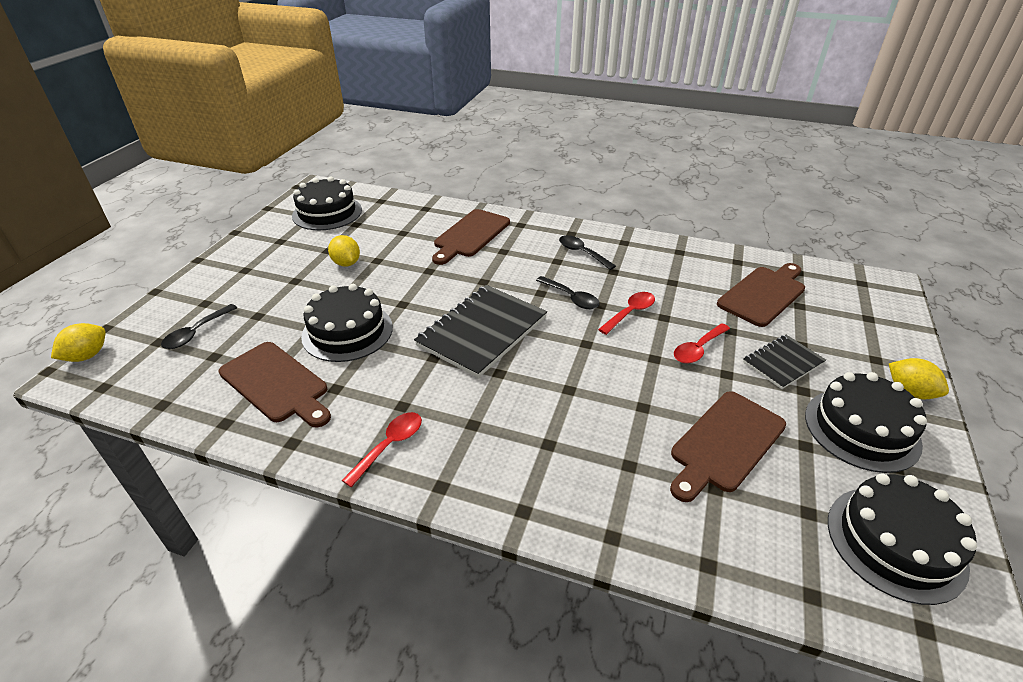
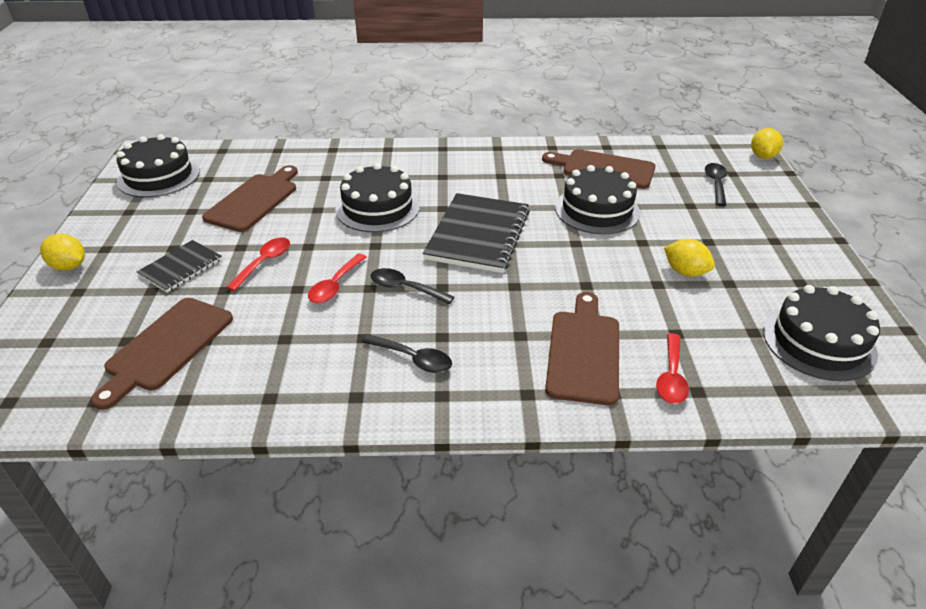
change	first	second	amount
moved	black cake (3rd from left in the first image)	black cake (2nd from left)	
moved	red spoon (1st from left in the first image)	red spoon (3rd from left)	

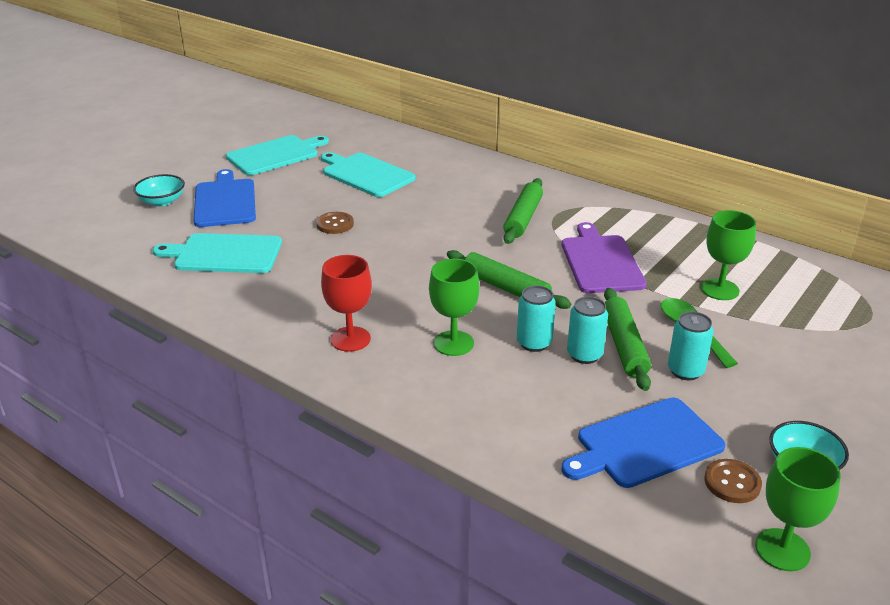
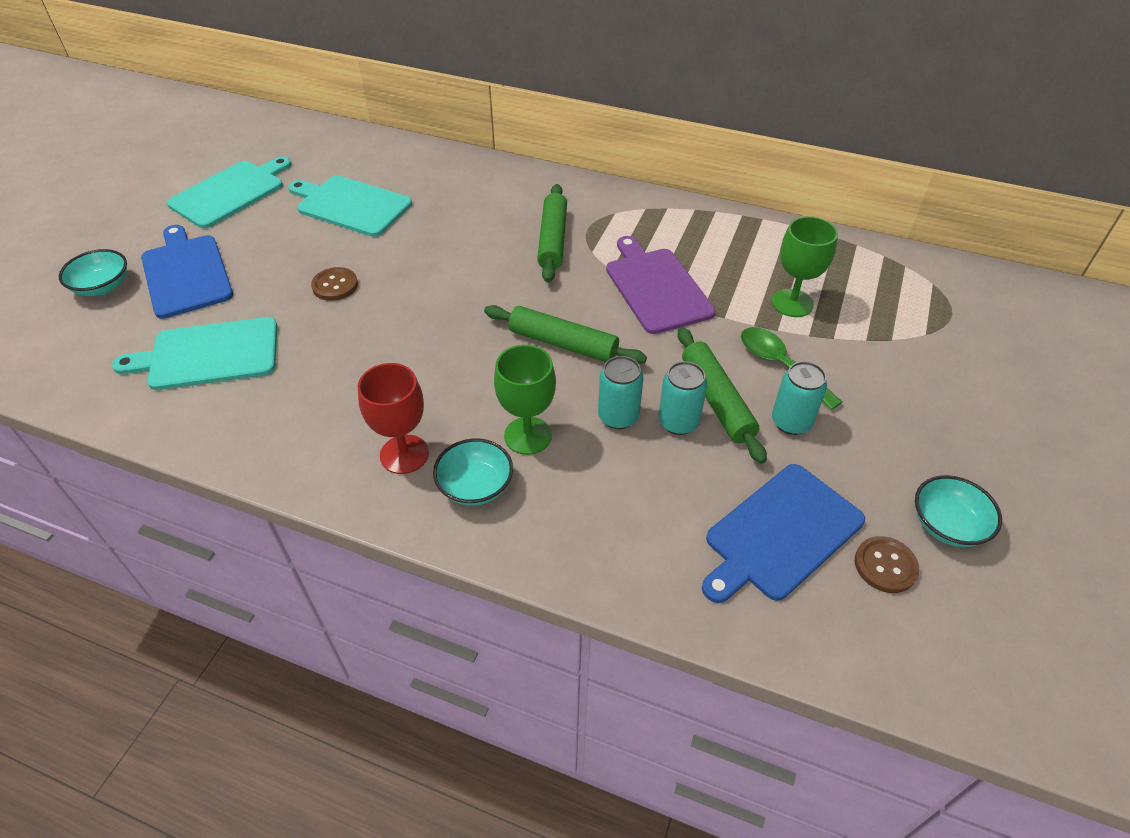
change	first	second	amount
added		turquoise bowl (2nd from left)	
removed	green goblet (3rd from left)		

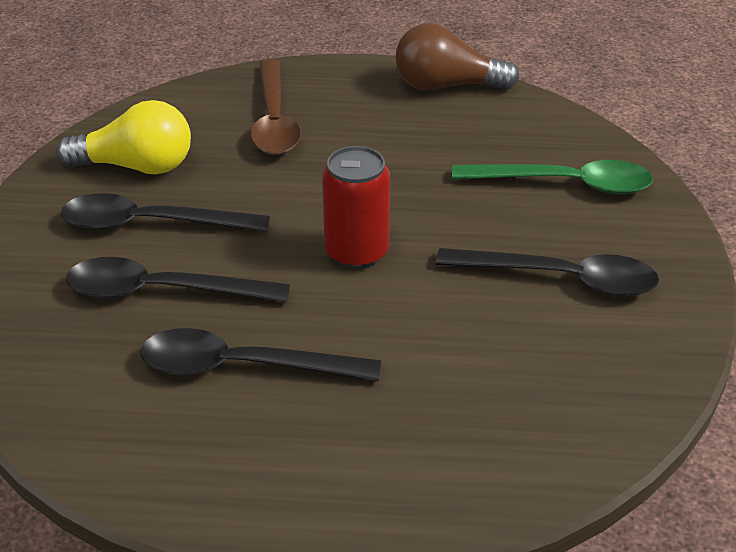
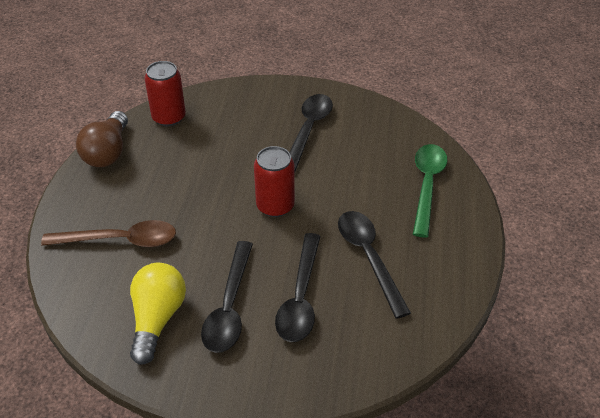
change	first	second	amount
added		red can (1st from left)	
turned	black spoon (3rd from left in the first image)	black spoon (4th from left)	150 degrees clockwise
moved	green spoon		

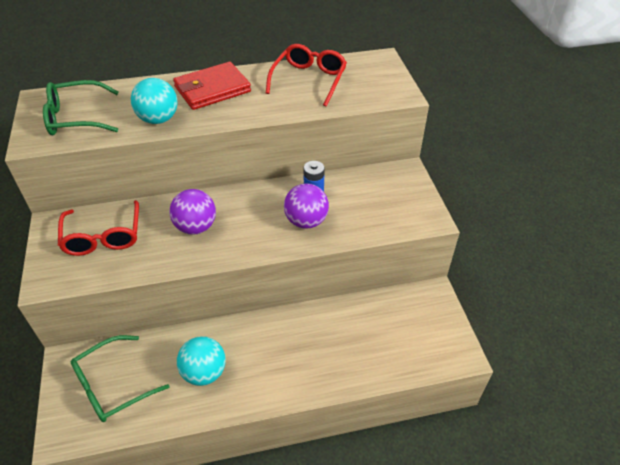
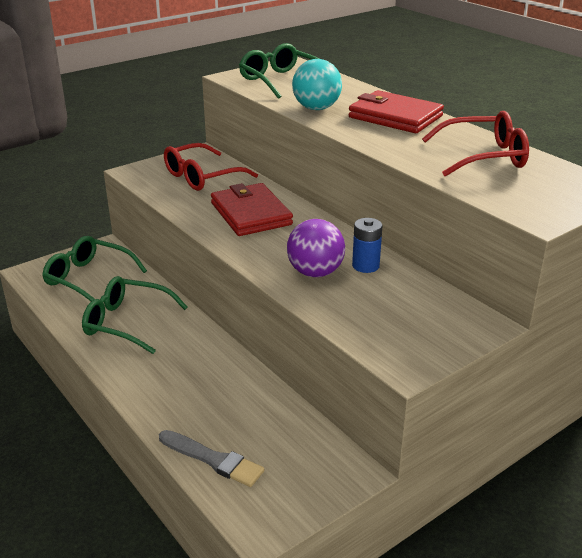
change	first	second	amount
replaced	turquoise ball (2nd from left)	green glasses (2nd from left)	
added		grey brush	
replaced	purple ball (1st from left)	red wallet (1st from left)	

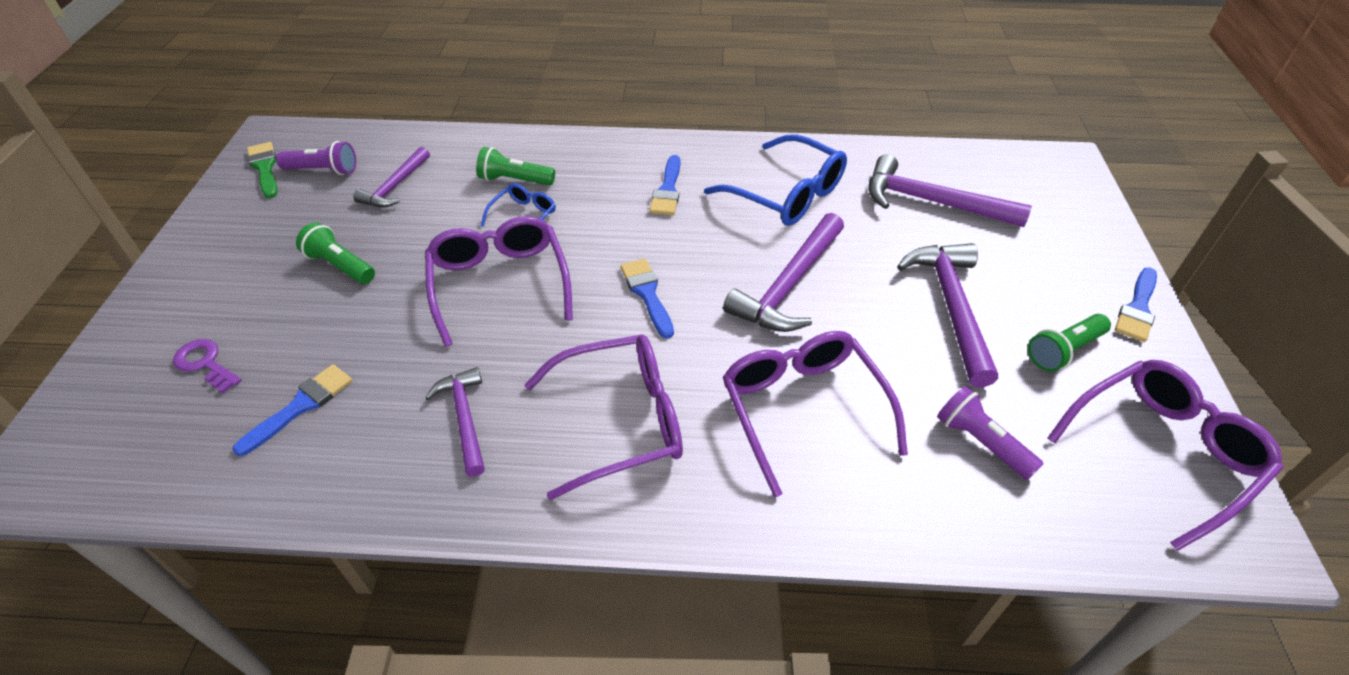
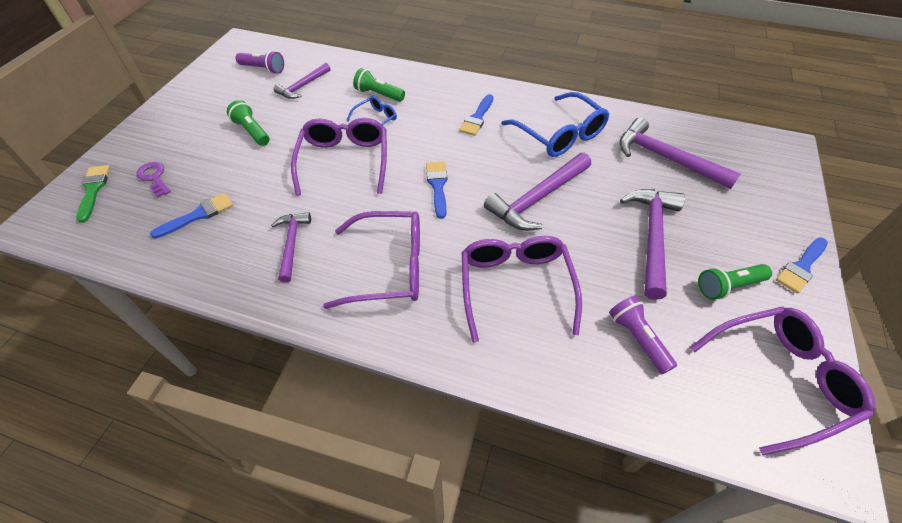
change	first	second	amount
moved	green brush		

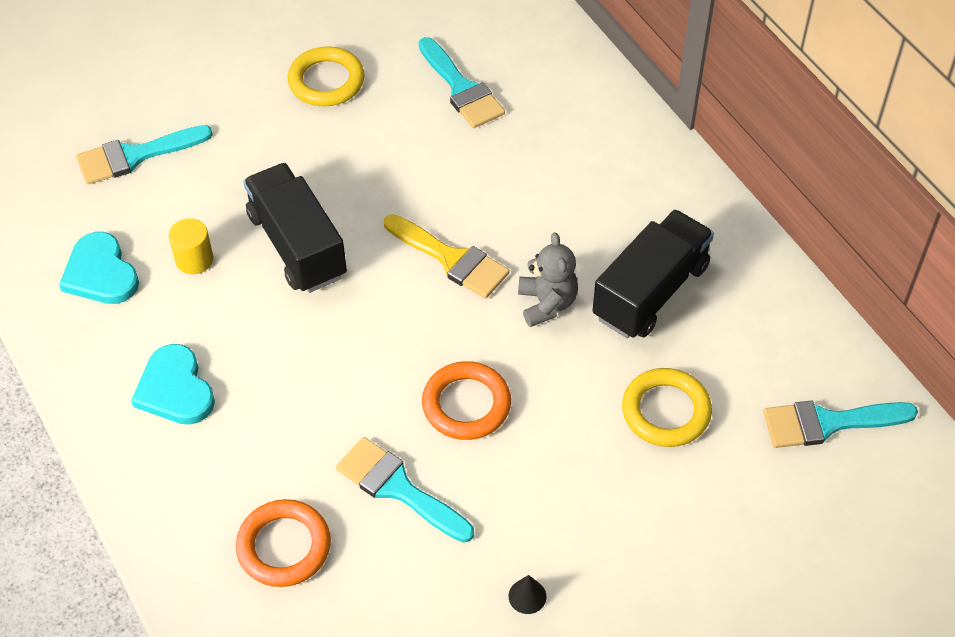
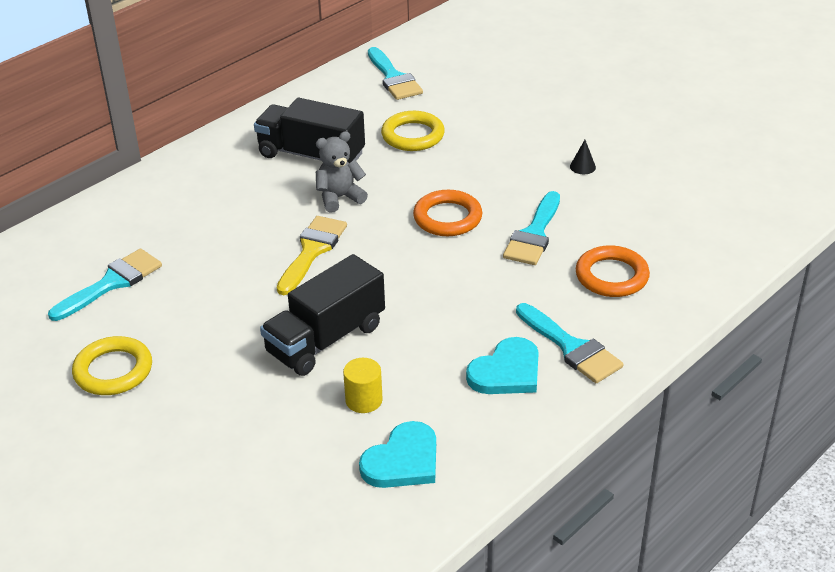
change	first	second	amount
moved	turquoise brush (1st from left in the first image)	turquoise brush (4th from left)	

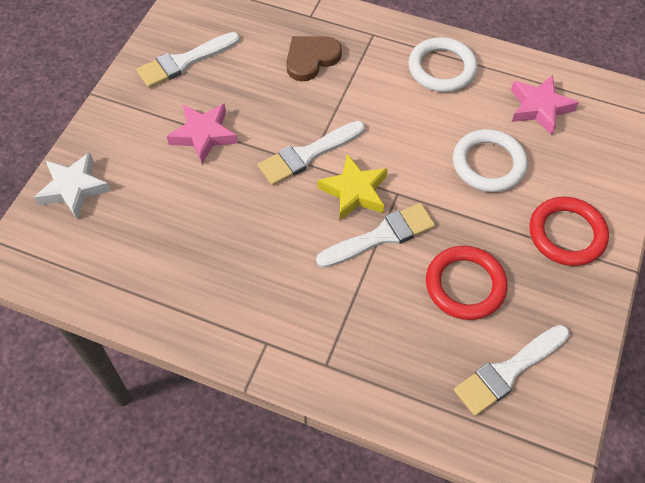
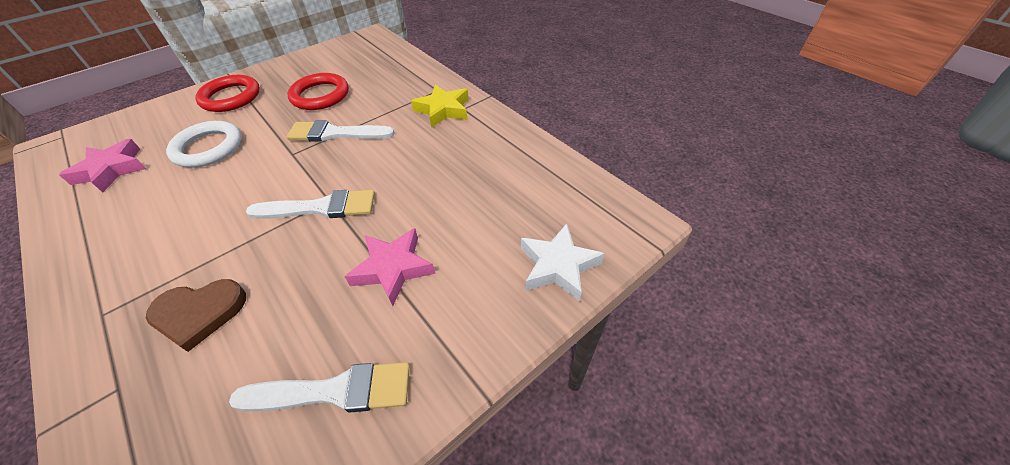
change	first	second	amount
moved	yellow star		
removed	white ring (1st from left)		
removed	white brush (4th from left)		

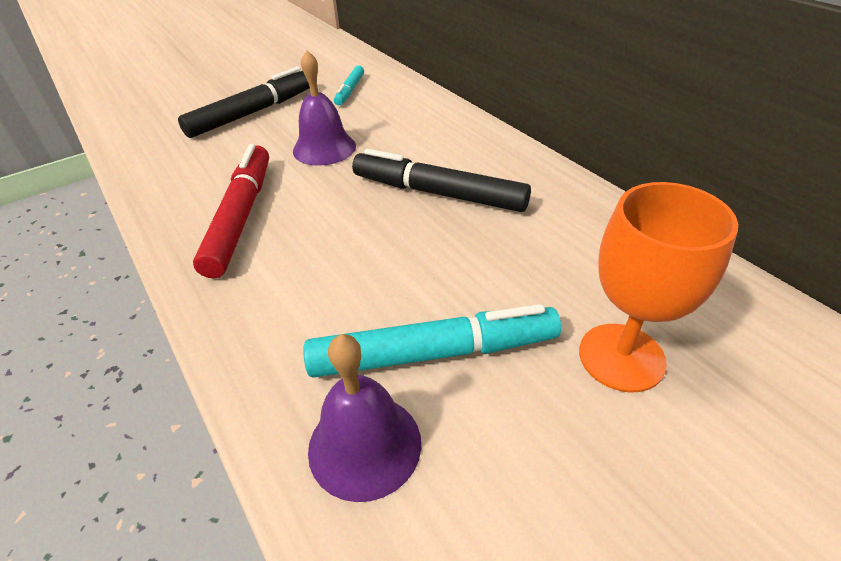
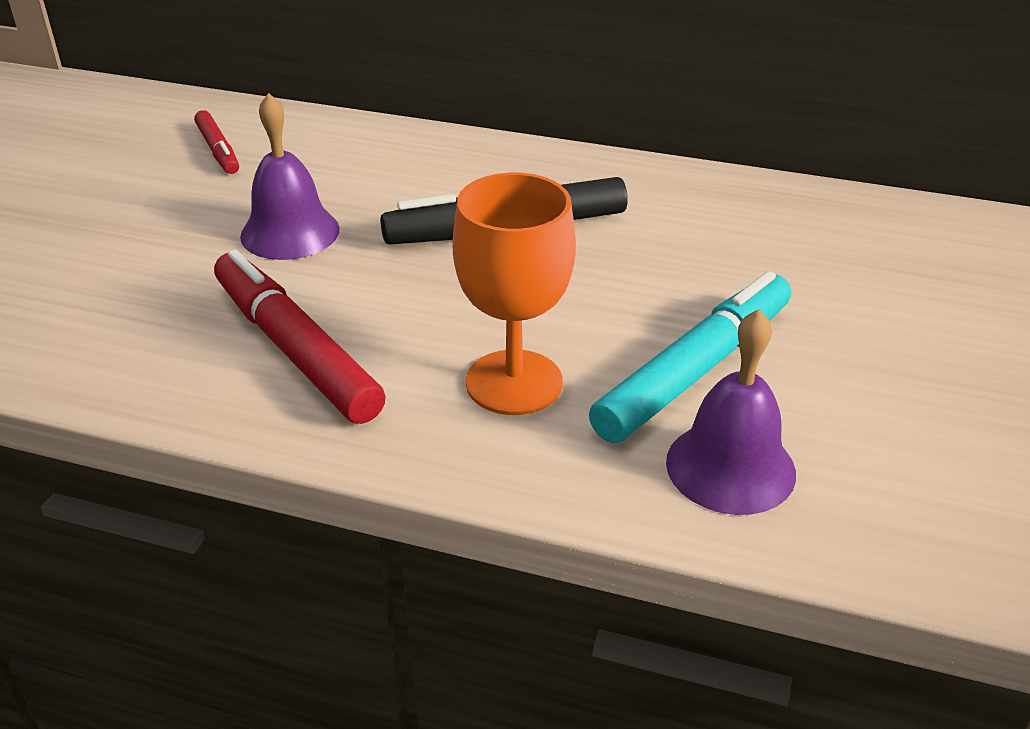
change	first	second	amount
recoloured	turquoise marker (1st from left)	red marker (1st from left)	
moved	orange goblet		
removed	black marker (1st from left)		

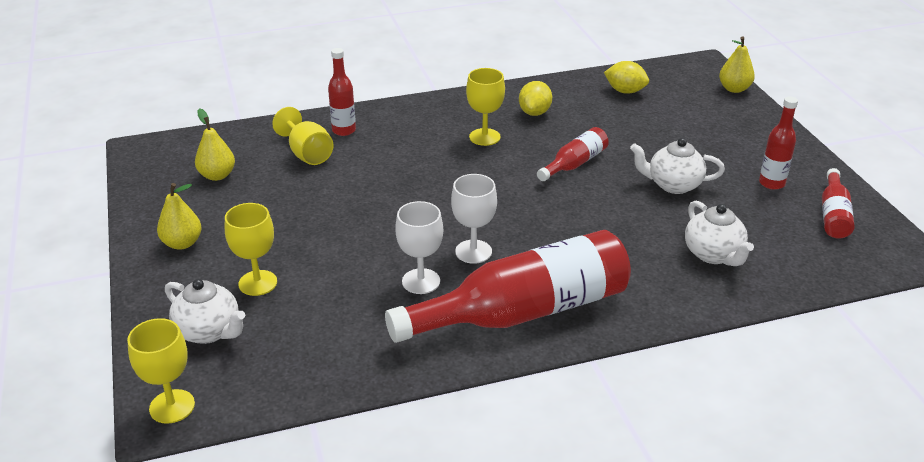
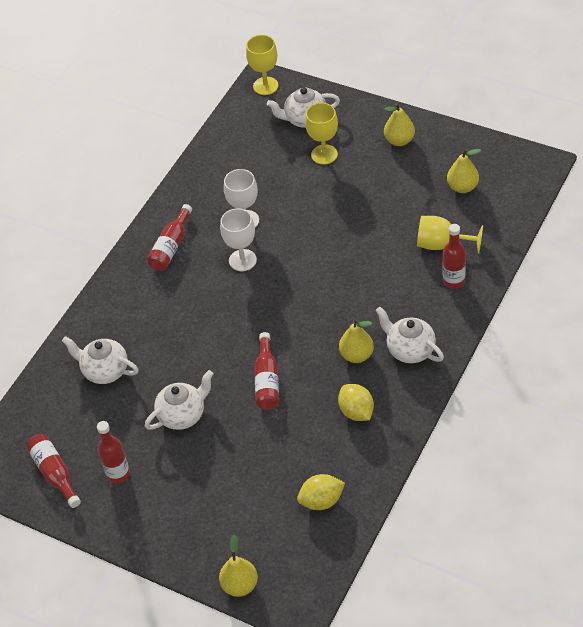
change	first	second	amount
resized	red bottle (2nd from left in the first image)	red bottle (3rd from left)	x0.47
replaced	yellow goblet (4th from left)	yellow pear (2nd from left)	
added		white teapot (4th from left)	

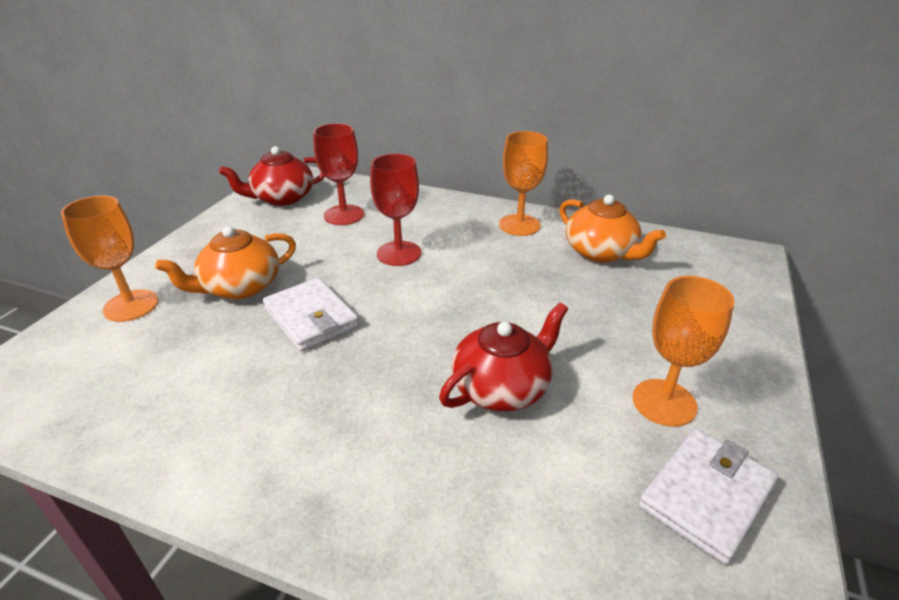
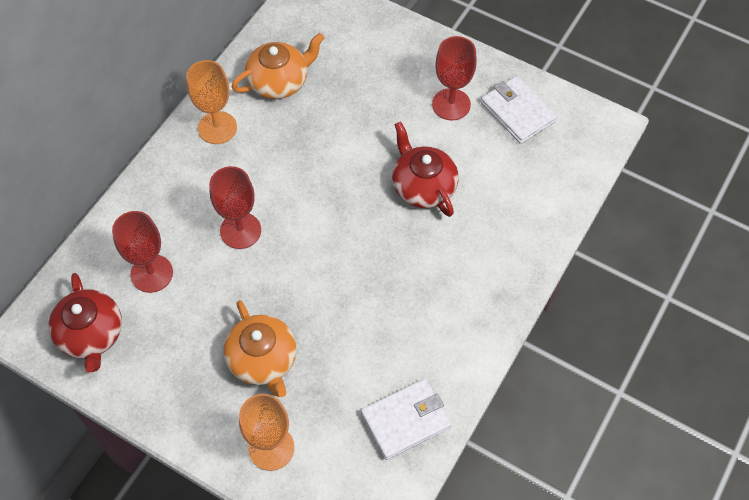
change	first	second	amount
moved	white wallet (1st from left)		
recoloured	orange goblet (3rd from left)	red goblet (3rd from left)	

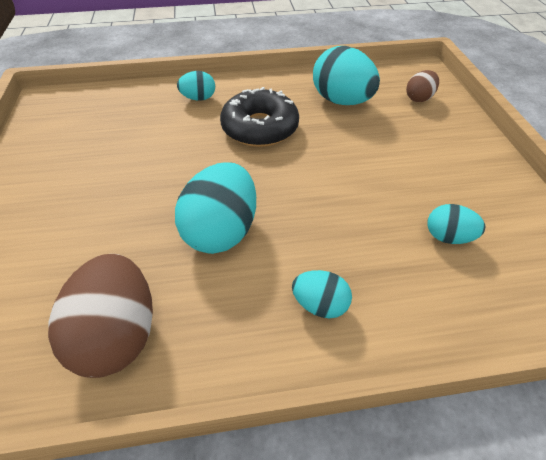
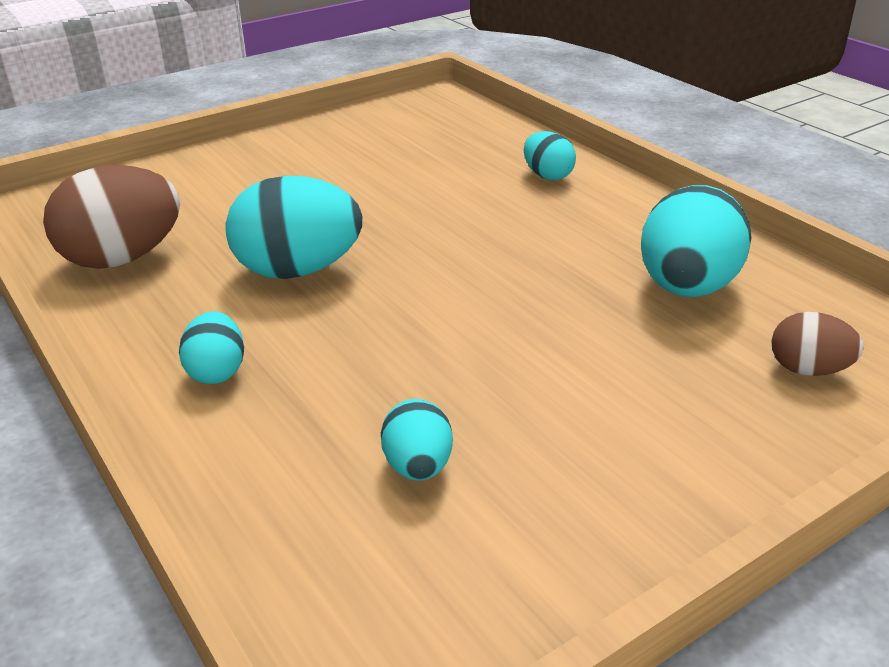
change	first	second	amount
removed	black donut		

